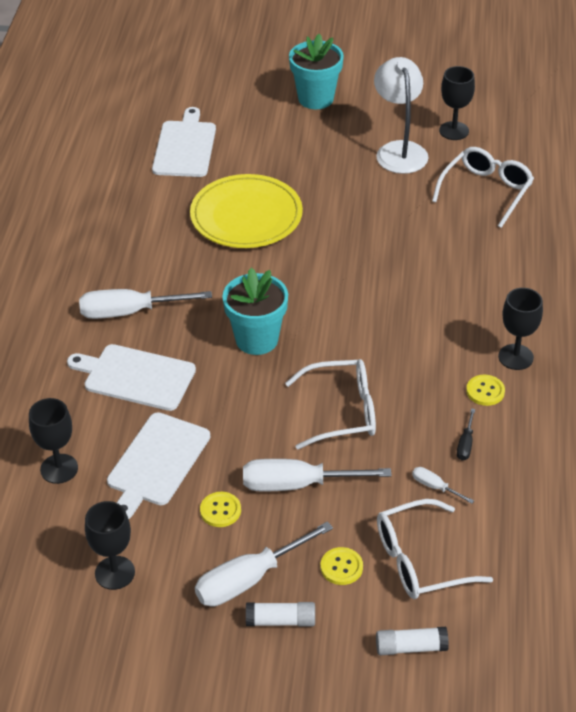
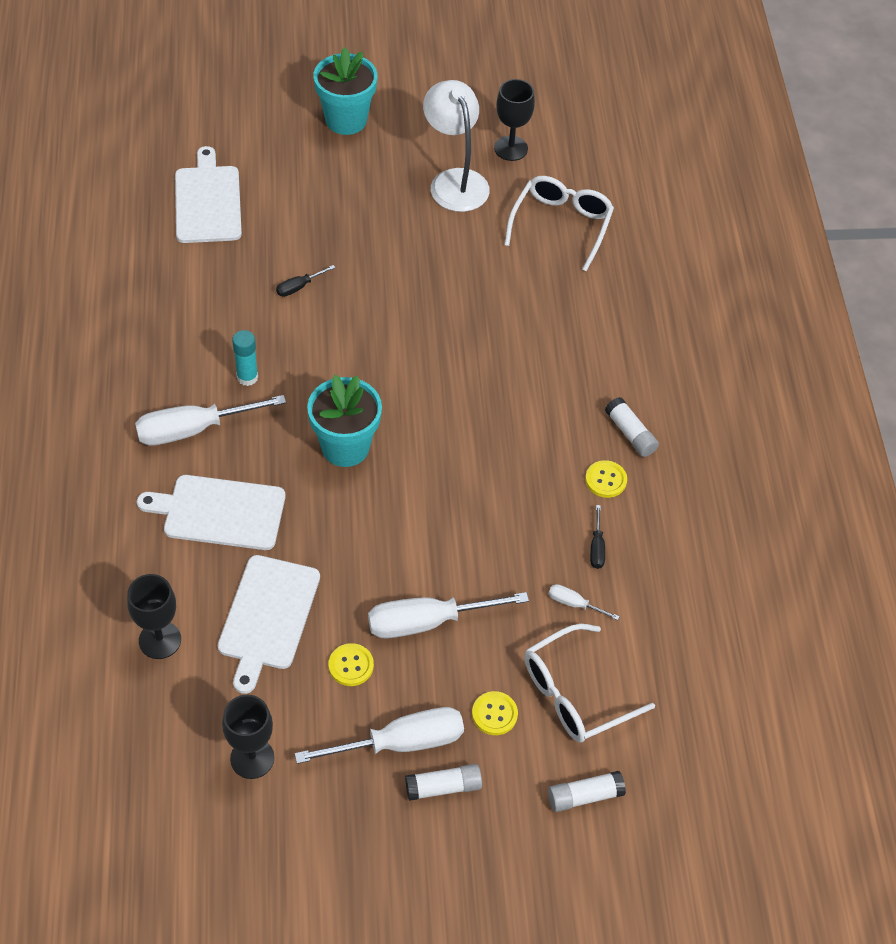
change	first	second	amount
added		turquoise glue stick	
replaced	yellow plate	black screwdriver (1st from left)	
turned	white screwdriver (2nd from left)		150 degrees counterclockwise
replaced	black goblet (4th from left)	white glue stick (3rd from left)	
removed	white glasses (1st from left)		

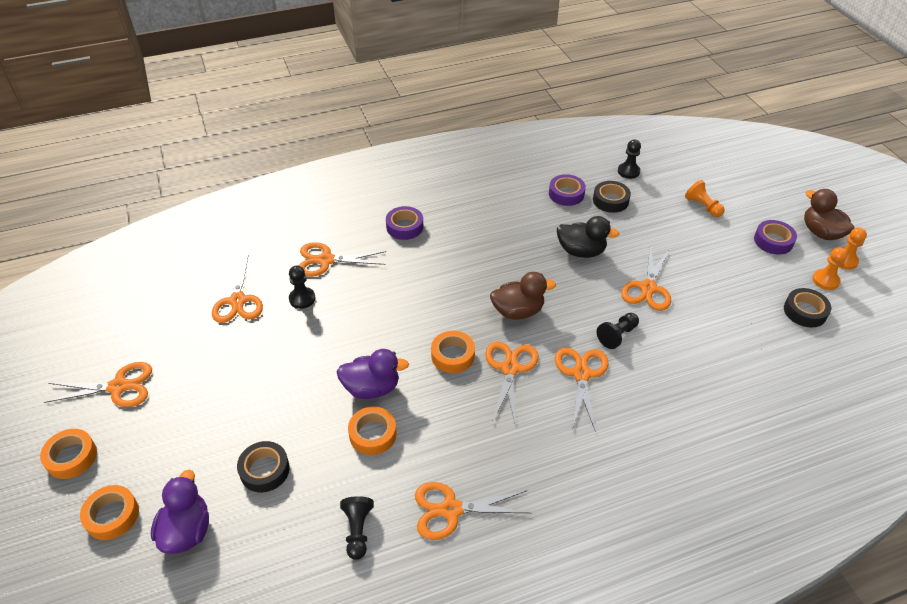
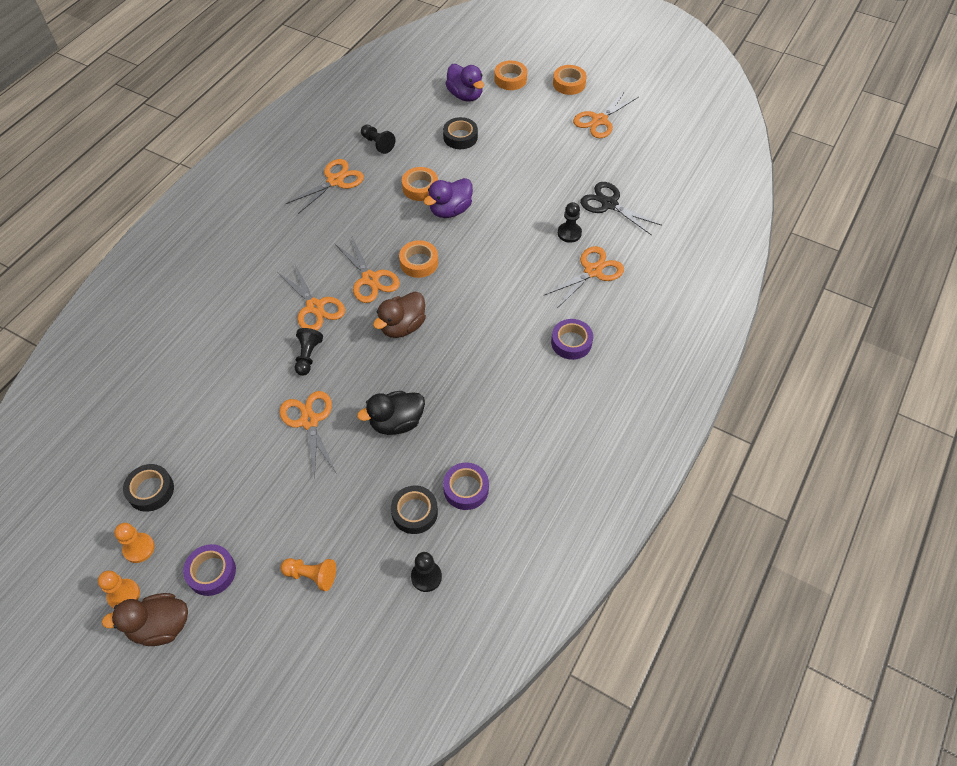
change	first	second	amount
turned	brown duck (2nd from left in the first image)	brown duck (1st from left)	150 degrees clockwise
recoloured	orange scissors (2nd from left)	black scissors	

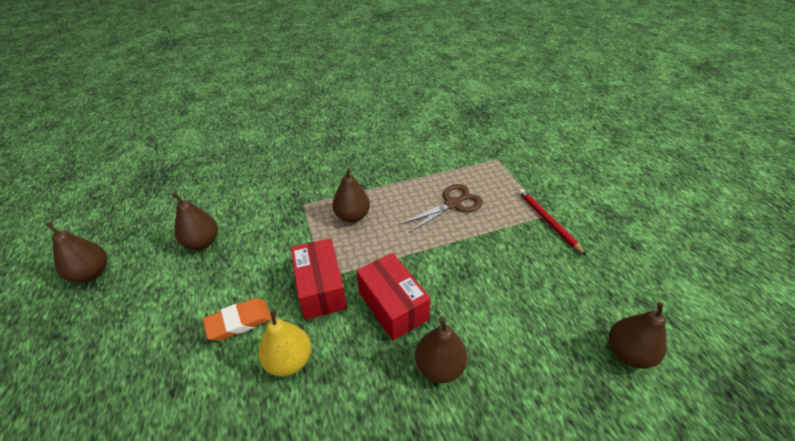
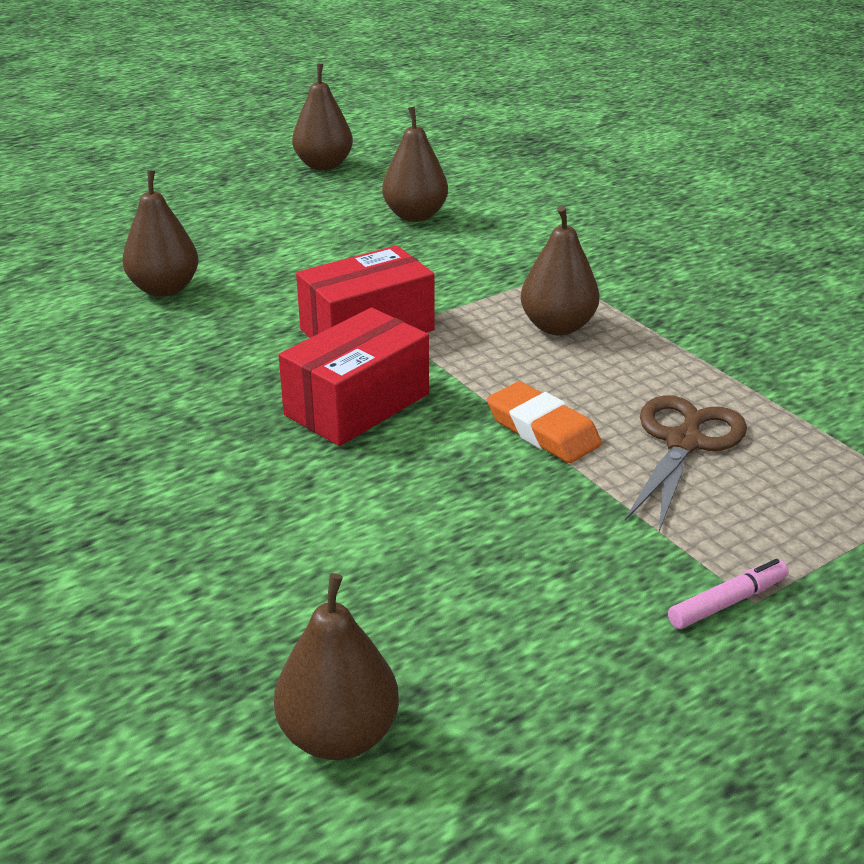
change	first	second	amount
moved	brown pear (4th from left in the first image)	brown pear (1st from left)	
moved	orange eraser		
turned	brown scissors		105 degrees counterclockwise
replaced	red pencil	pink marker	
removed	yellow pear		

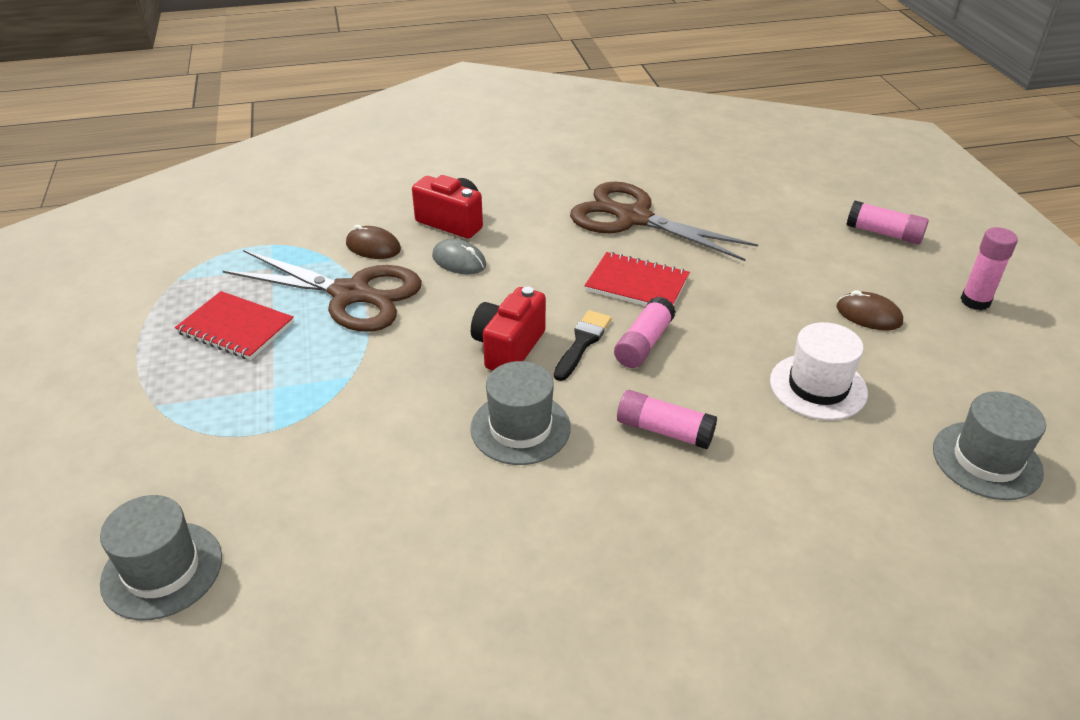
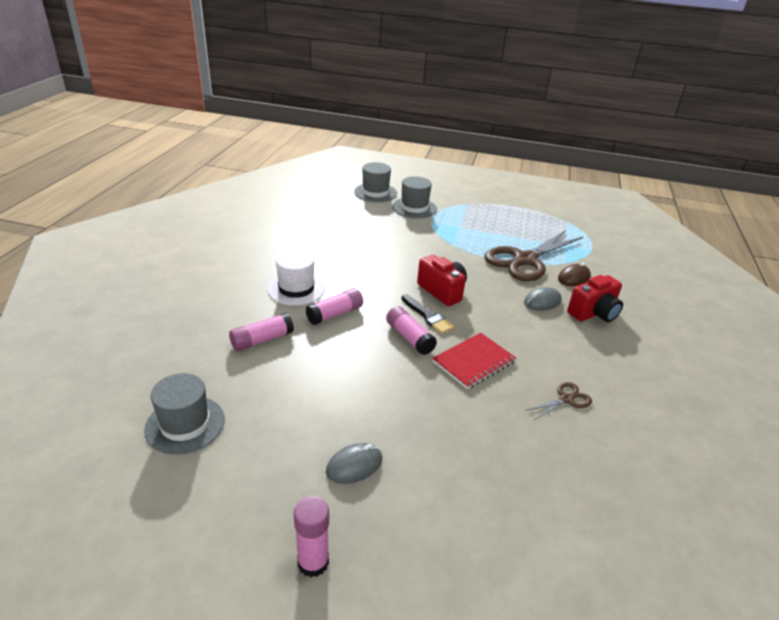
change	first	second	amount
moved	pink glue stick (3rd from left in the first image)	pink glue stick (1st from left)	
moved	white hat		
recoloured	brown mouse (2nd from left)	grey mouse (1st from left)	
moved	grey hat (2nd from left in the first image)	grey hat (3rd from left)	
resized	brown scissors (2nd from left)		x0.42
removed	red notebook (1st from left)		

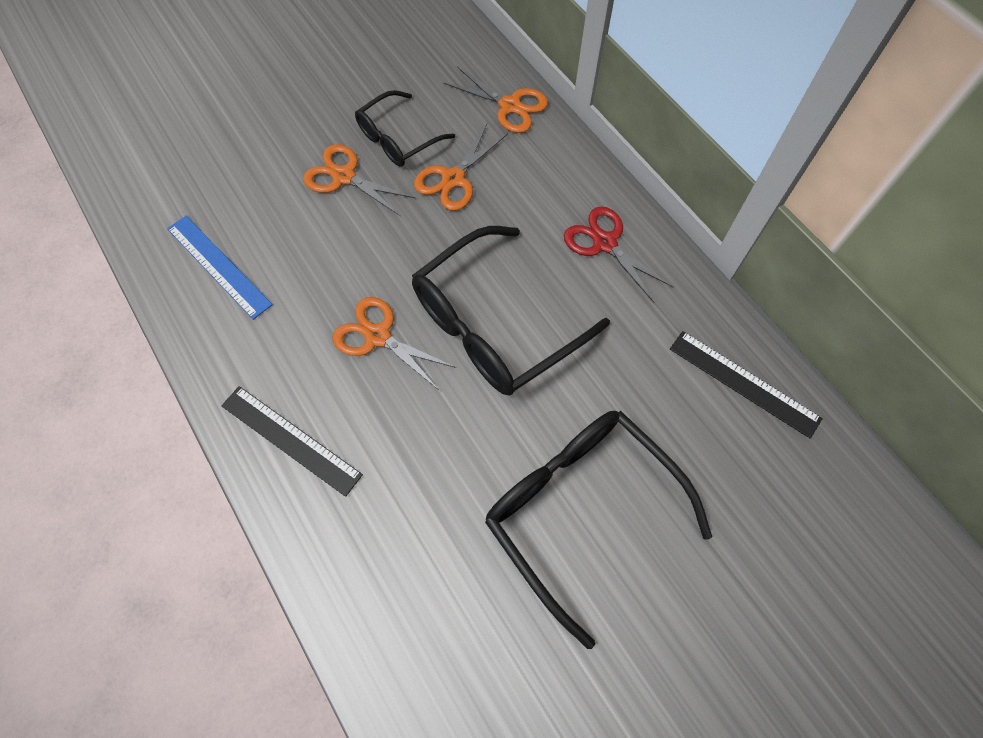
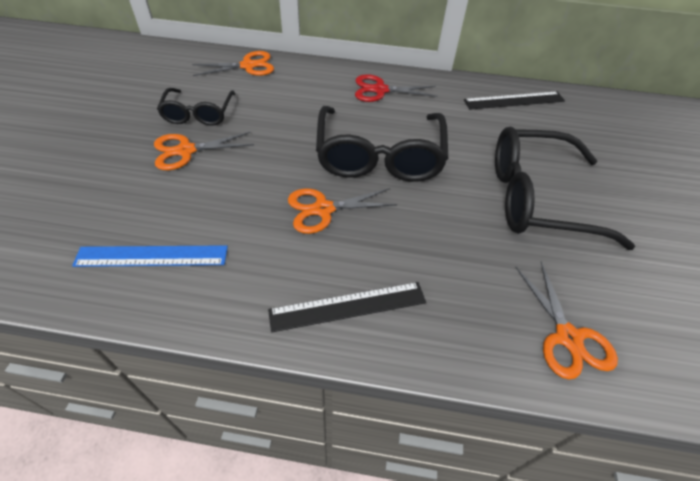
change	first	second	amount
moved	orange scissors (3rd from left in the first image)	orange scissors (4th from left)	

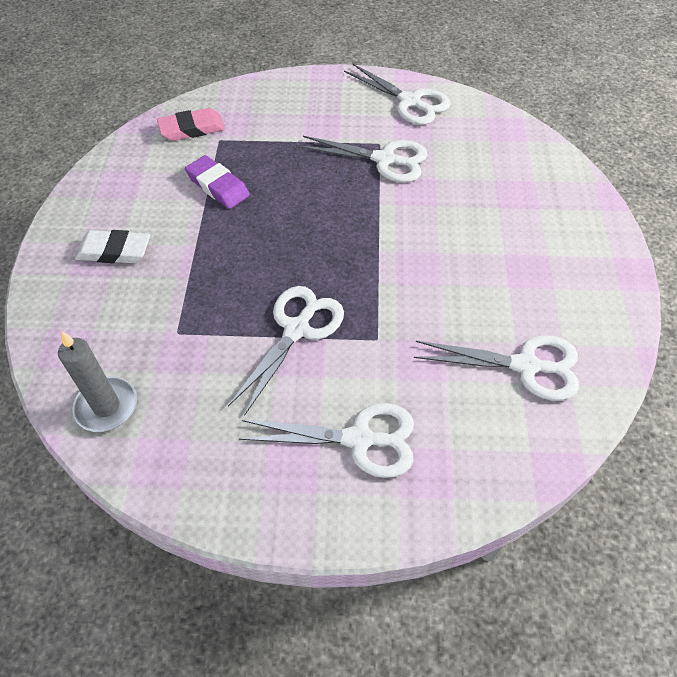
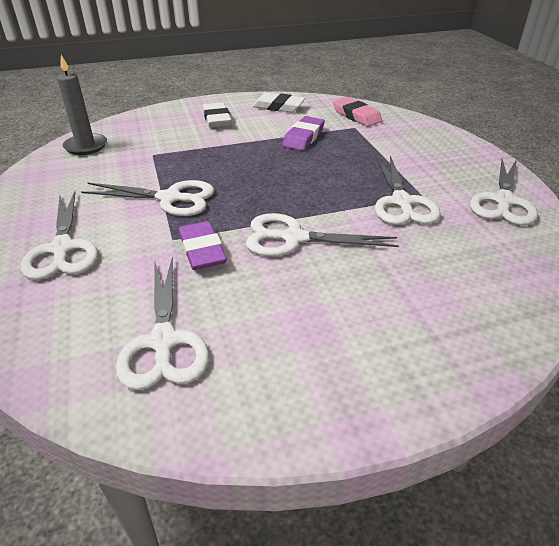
change	first	second	amount
added		purple eraser (1st from left)	
added		white scissors (4th from left)	
added		white eraser (2nd from left)	

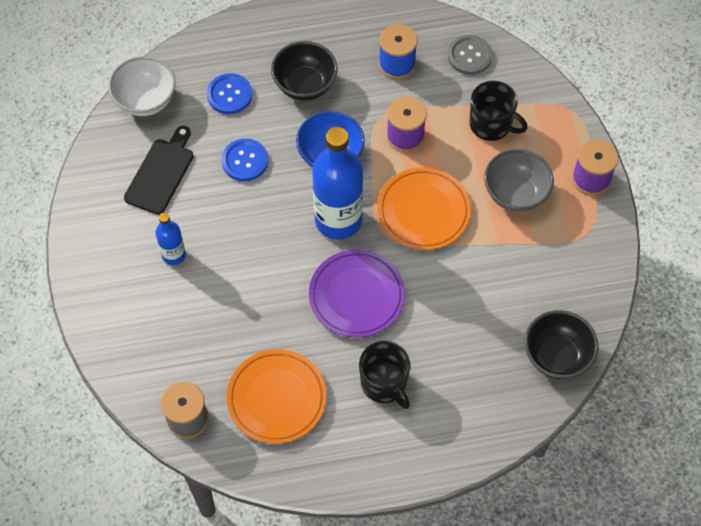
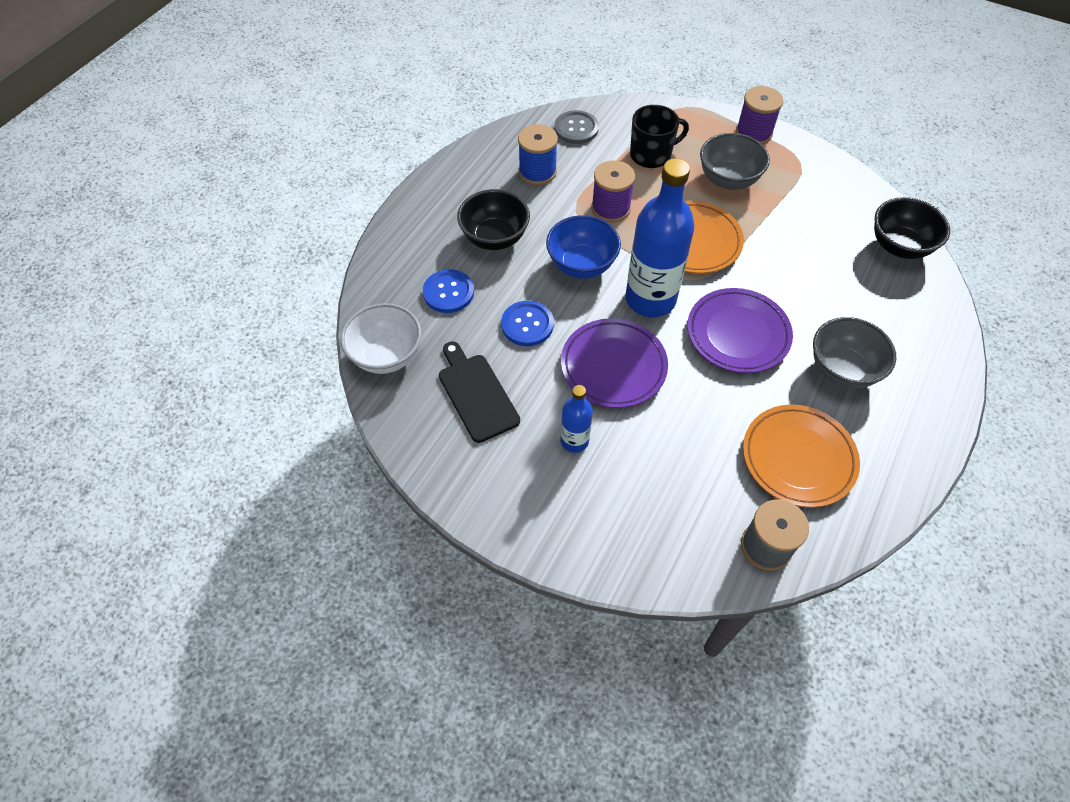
change	first	second	amount
added		purple plate (1st from left)	
replaced	black mug (1st from left)	grey bowl (2nd from left)	

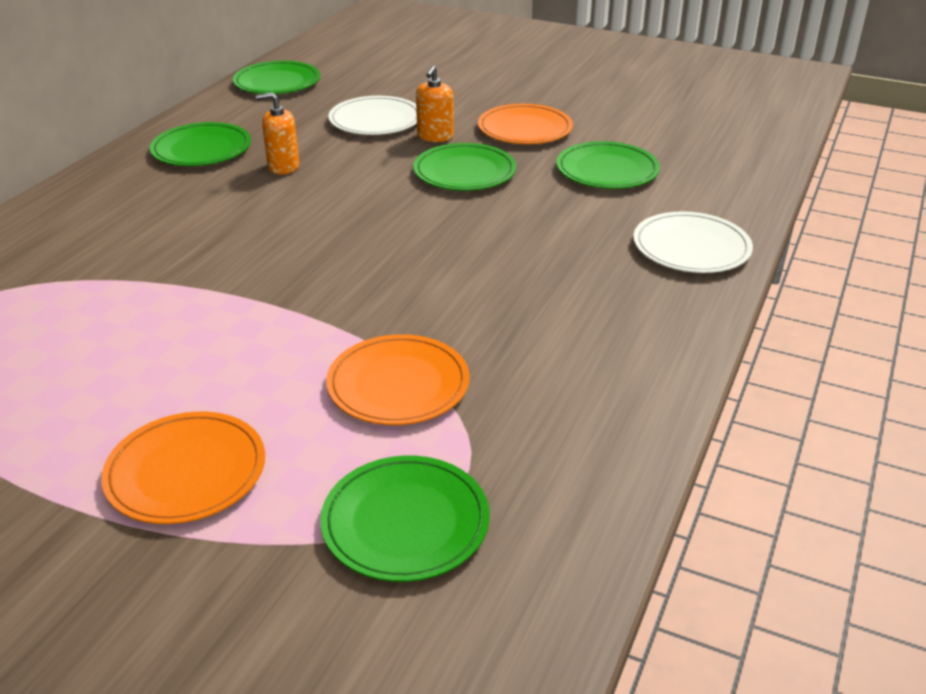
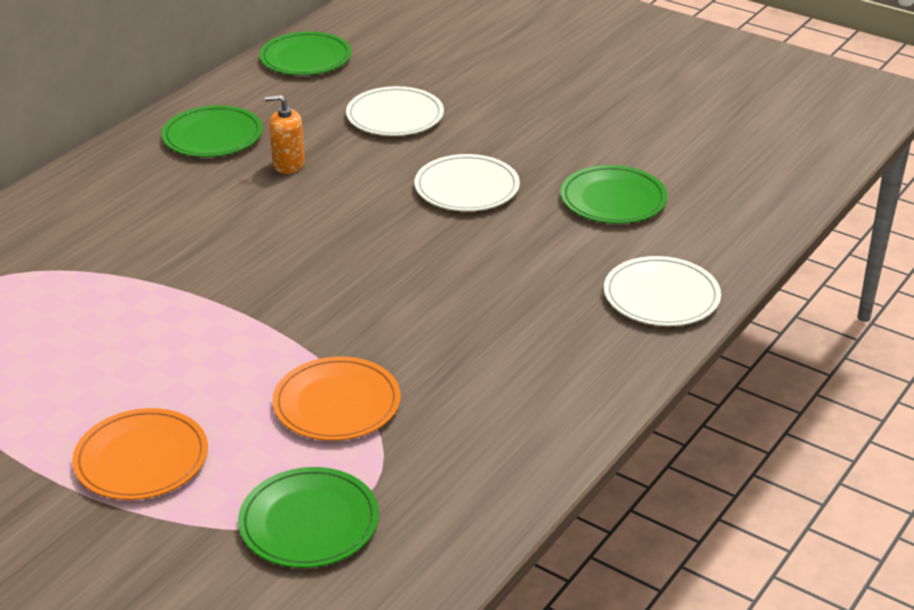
change	first	second	amount
recoloured	green plate (4th from left)	white plate (2nd from left)	
removed	orange soap dispenser (2nd from left)		
removed	orange plate (3rd from left)		

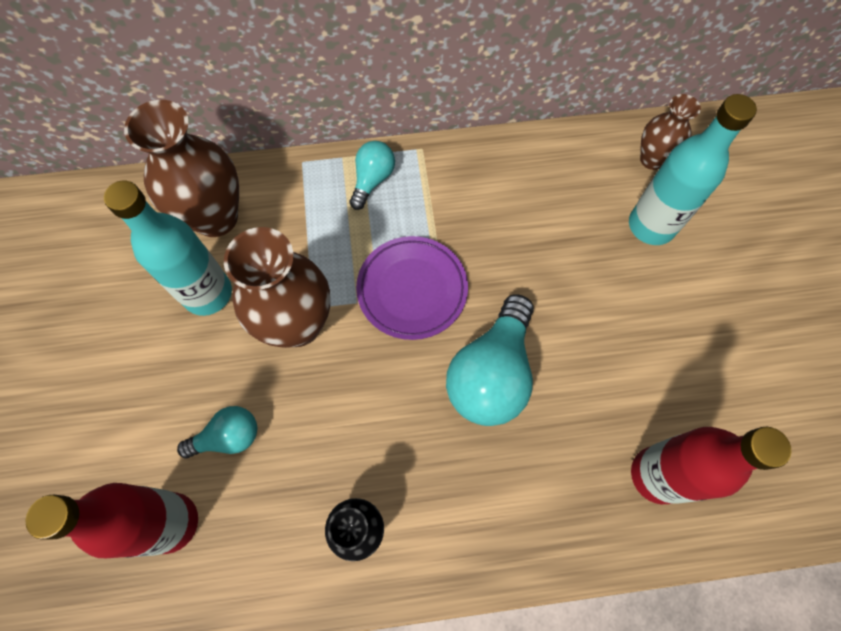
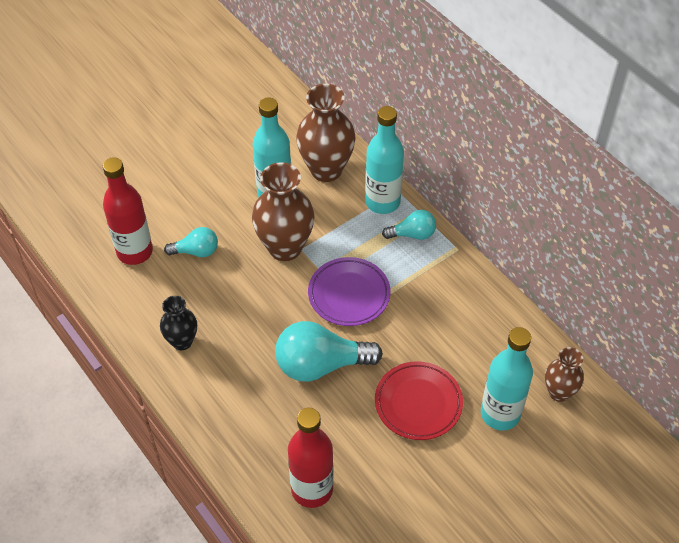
change	first	second	amount
turned	turquoise light bulb (1st from left)		45 degrees counterclockwise
added		turquoise bottle (2nd from left)	
added		red plate	

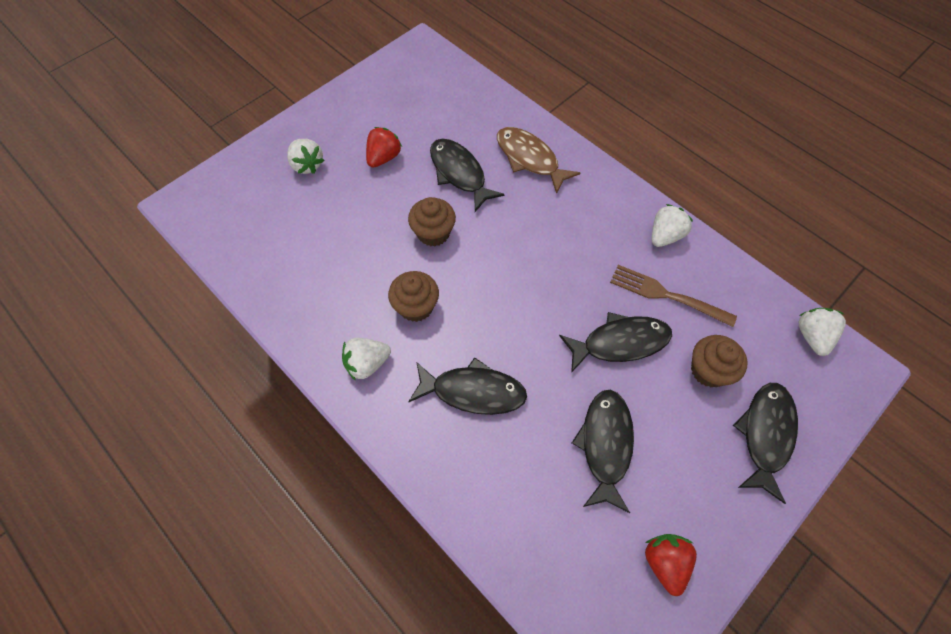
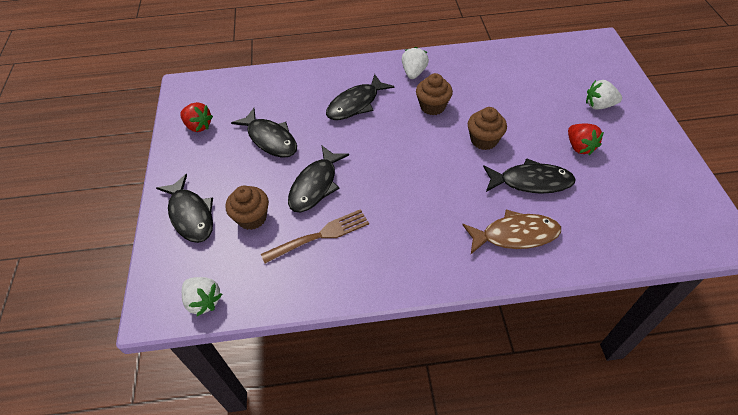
change	first	second	amount
removed	white strawberry (3rd from left)		

